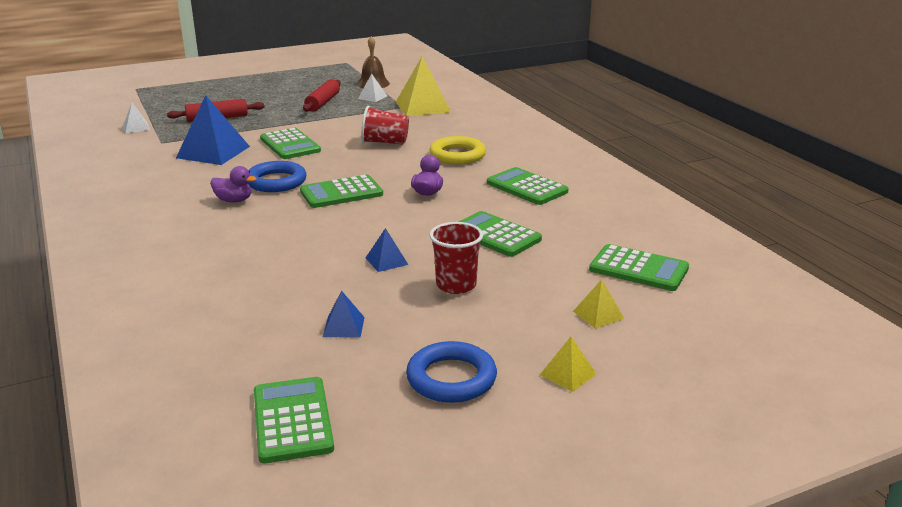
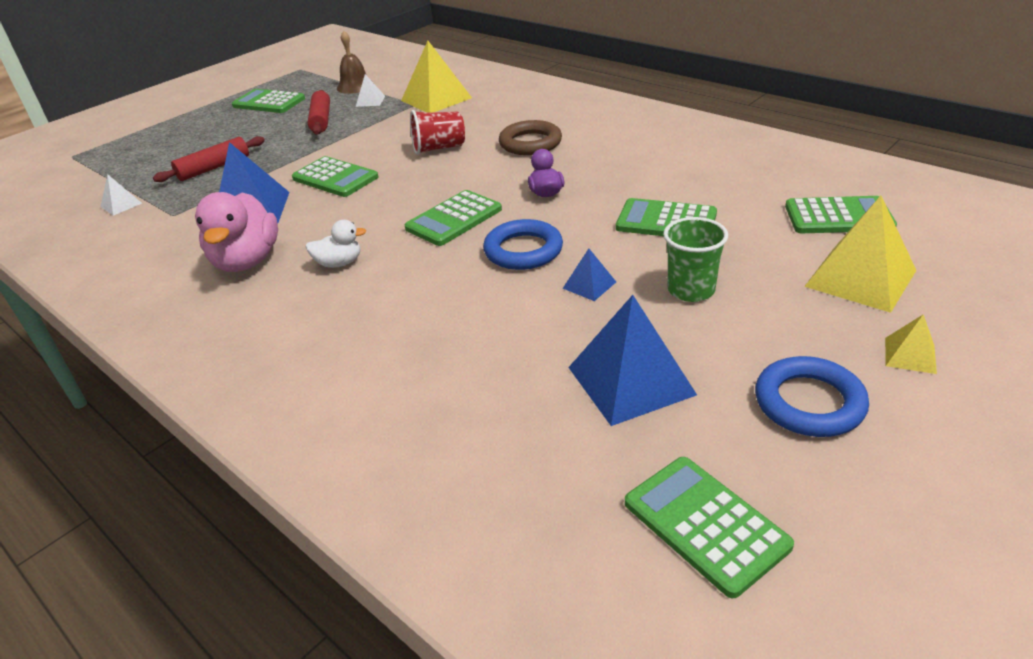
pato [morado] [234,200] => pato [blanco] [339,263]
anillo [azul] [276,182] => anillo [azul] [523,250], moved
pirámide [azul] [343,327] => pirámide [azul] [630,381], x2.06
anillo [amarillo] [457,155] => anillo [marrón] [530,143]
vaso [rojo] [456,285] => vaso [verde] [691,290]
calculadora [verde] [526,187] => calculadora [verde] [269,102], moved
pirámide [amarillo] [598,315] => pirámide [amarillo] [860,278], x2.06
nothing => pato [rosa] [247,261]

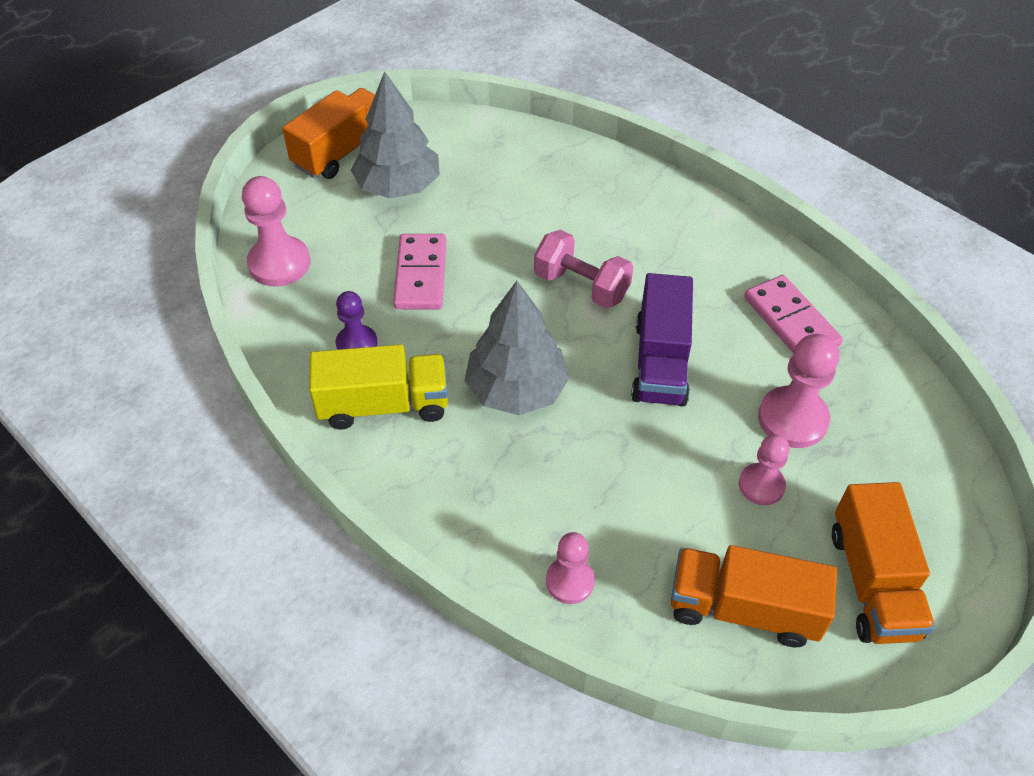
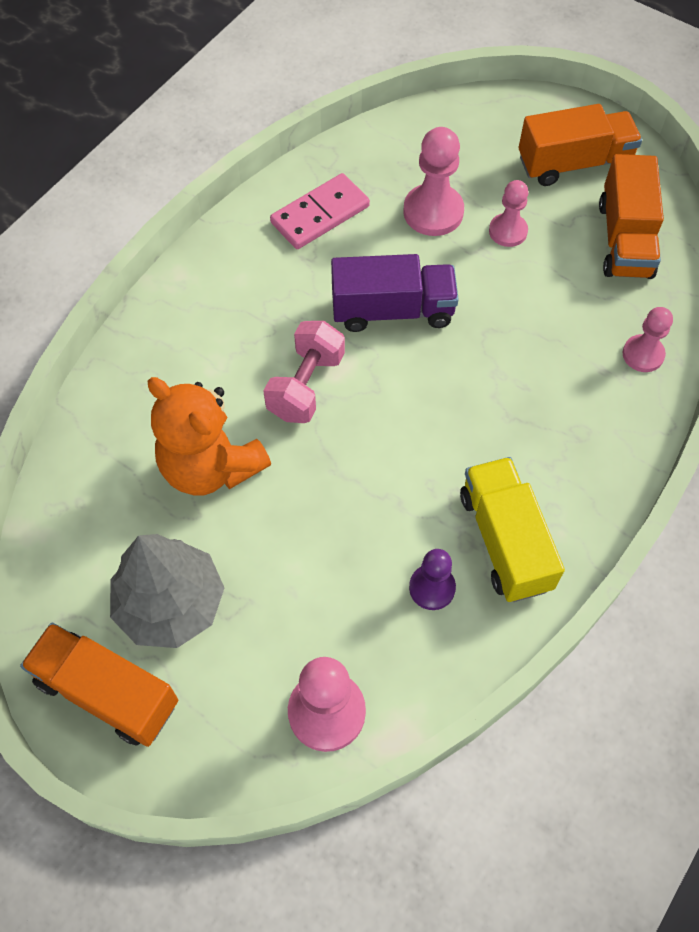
ficha de dominó [rosa] [420,275] => nothing
árbol [gris] [516,389] => nothing
nothing => osito [naranja] [210,466]

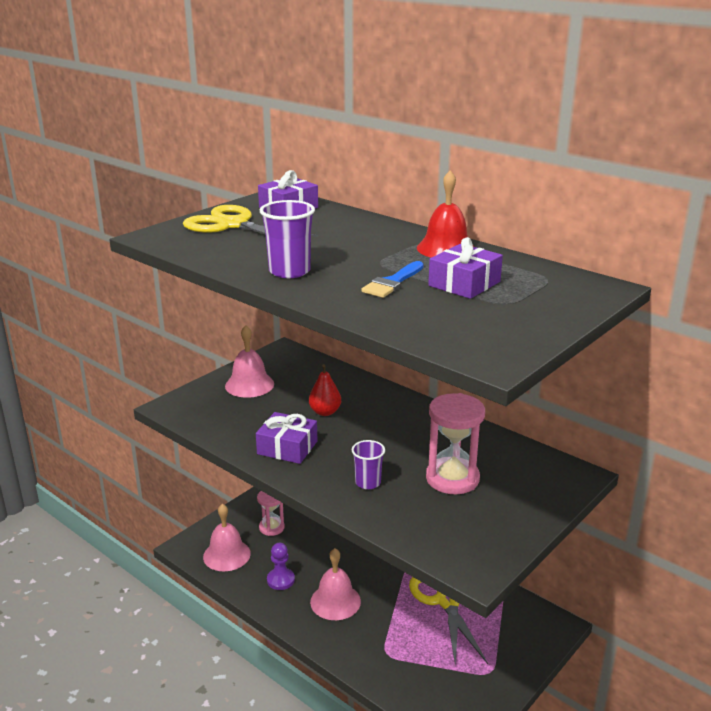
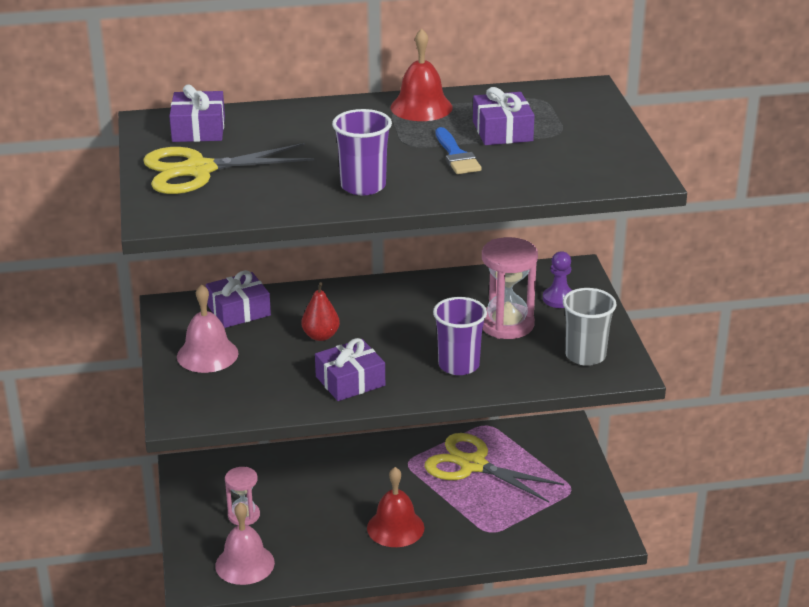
peón [morado] [280,580] => peón [morado] [559,299], moved
campana [rosa] [335,601] => campana [rojo] [395,527]
vaso [morado] [368,482] => vaso [morado] [459,365], x1.52
nothing => regalo [morado] [239,310]
nothing => vaso [gris] [585,355]

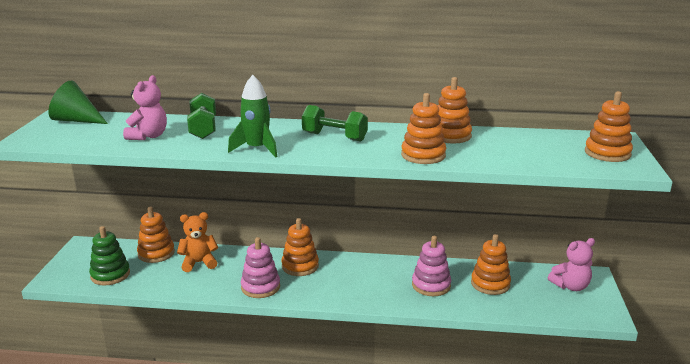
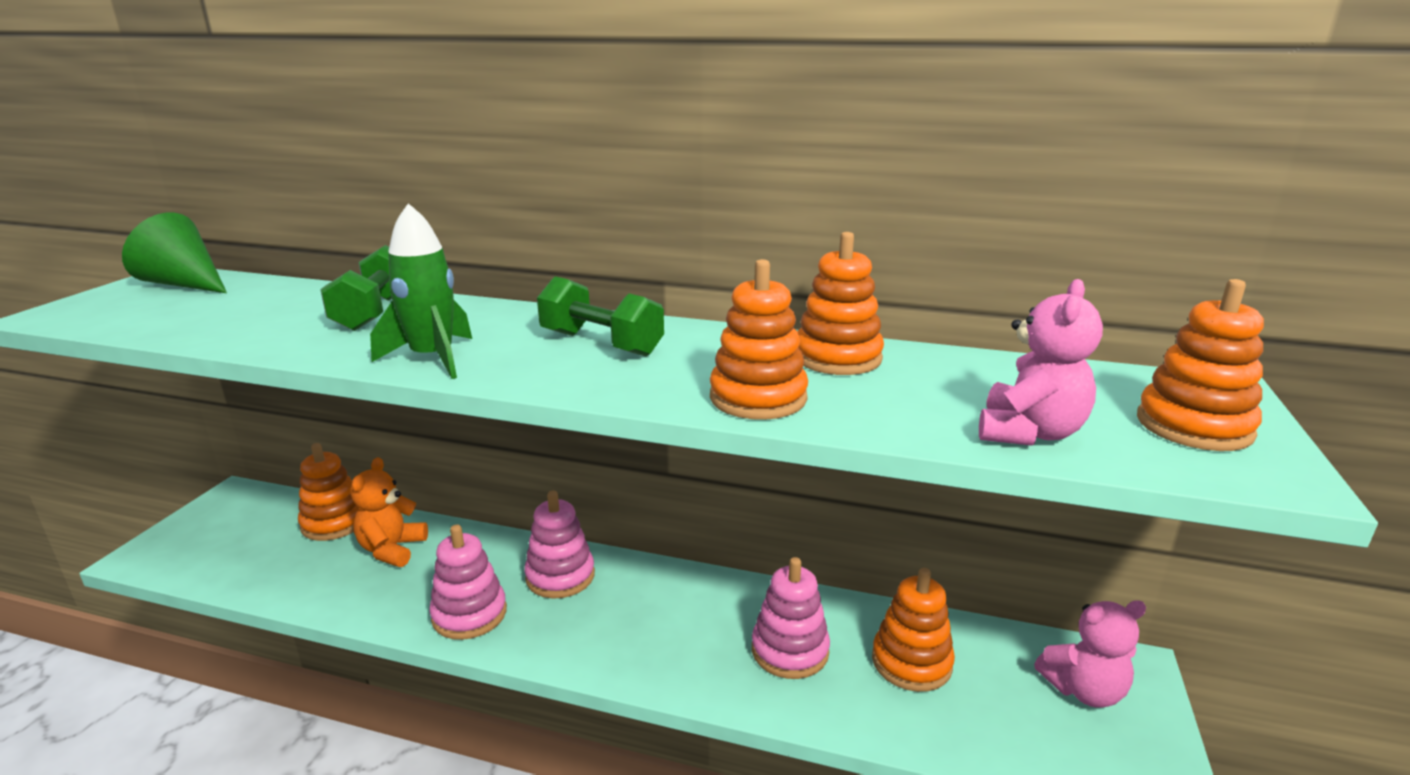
juguete apilable [verde] [110,275] => nothing
osito [rosa] [148,136] => osito [rosa] [1029,433], moved
osito [naranja] [199,263] => osito [naranja] [392,549], 75 degrees counterclockwise
juguete apilable [naranja] [300,266] => juguete apilable [rosa] [560,576]

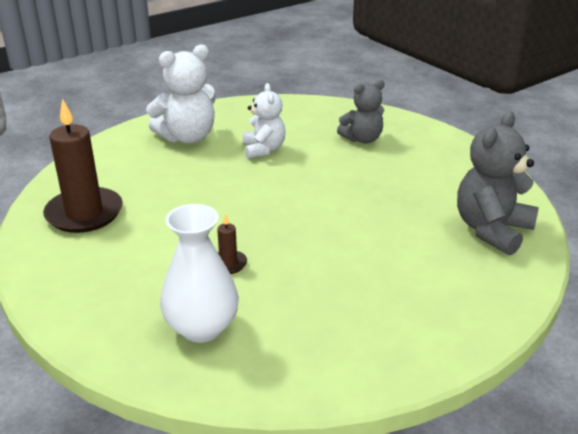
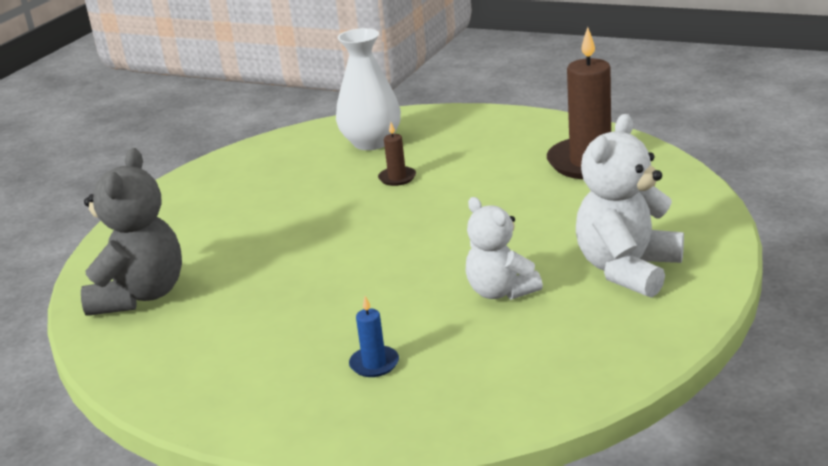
osito [gris] [362,139] => vela [azul] [374,364]

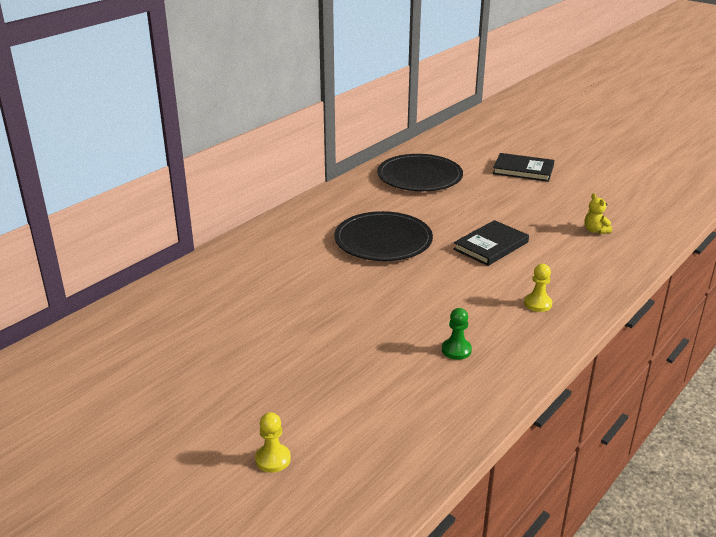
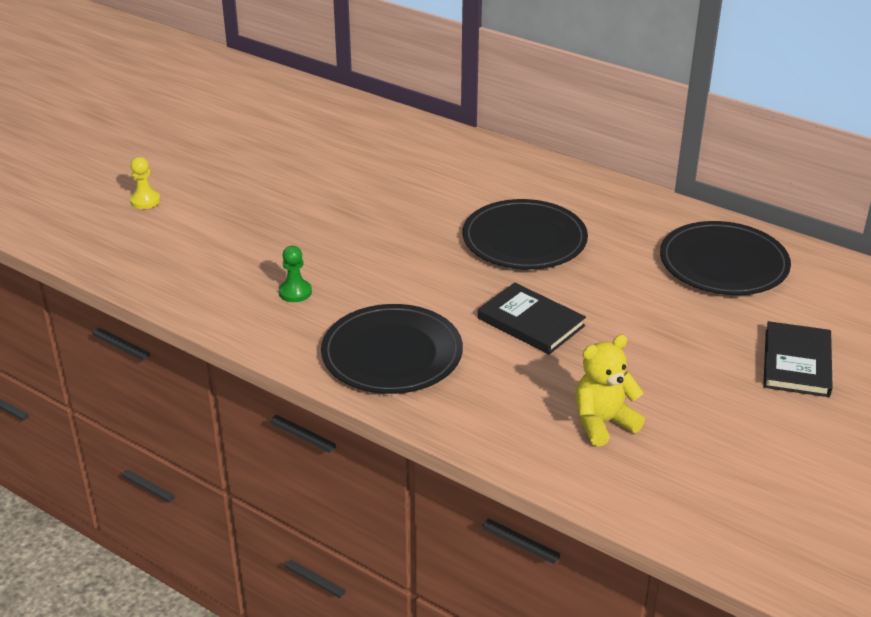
peón [amarillo] [537,304] => plato [negro] [392,354]
osito [amarillo] [595,230] => osito [amarillo] [603,423], x1.61

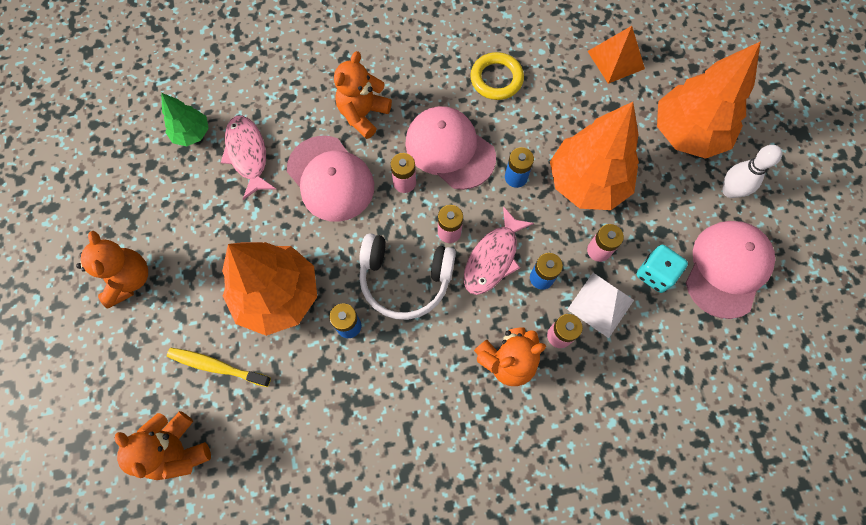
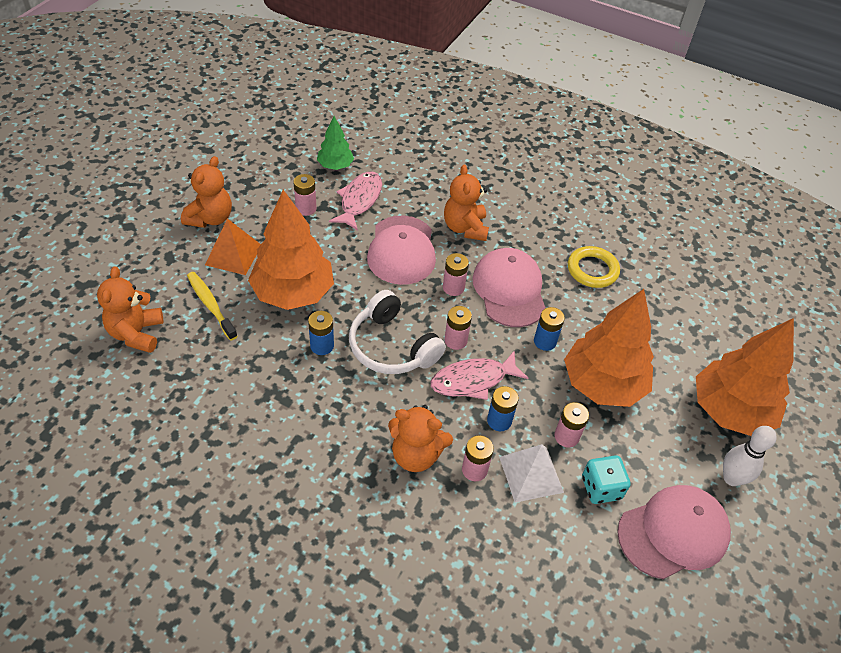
osito [naranja] [363,114] => osito [naranja] [465,228], 75 degrees counterclockwise
pirámide [naranja] [616,60] => pirámide [naranja] [233,255], moved
nothing => pila [rosa] [306,208]

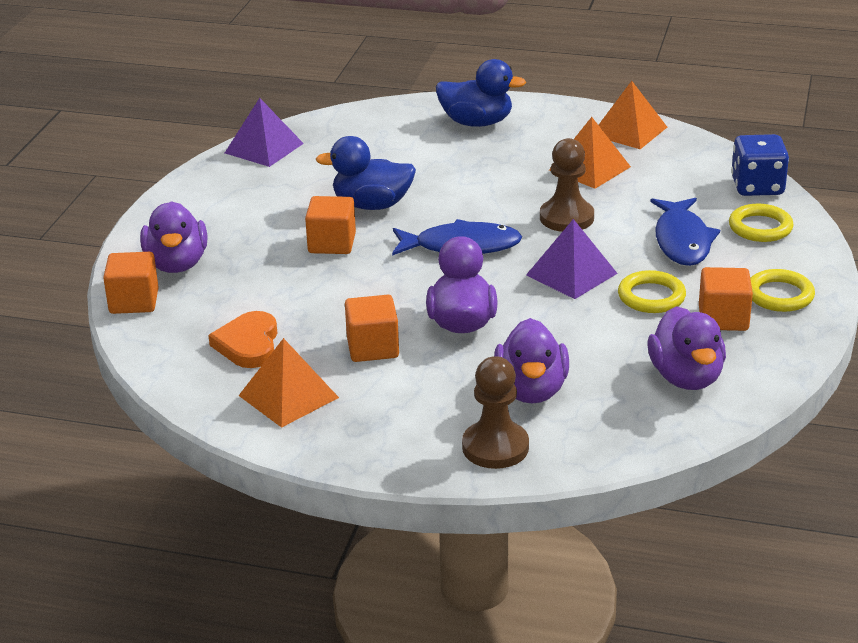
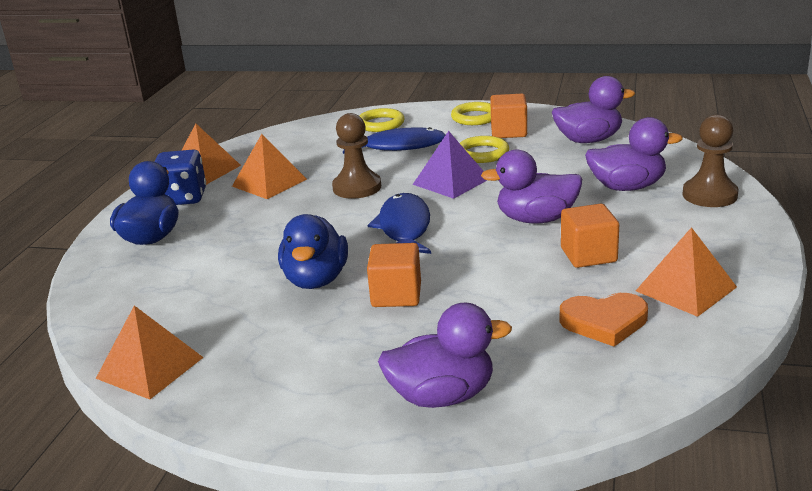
cubo [naranja] [134,301] => nothing
pirámide [morado] [264,148] => pirámide [naranja] [150,367]
dado [azul] [757,187] => dado [azul] [183,198], moved

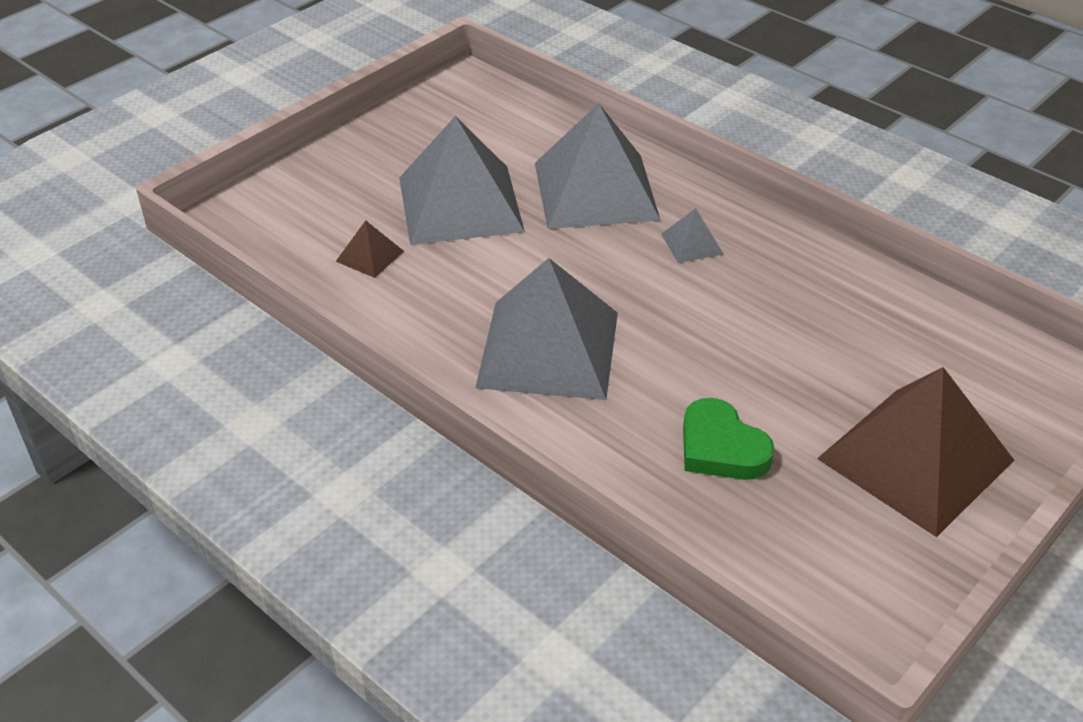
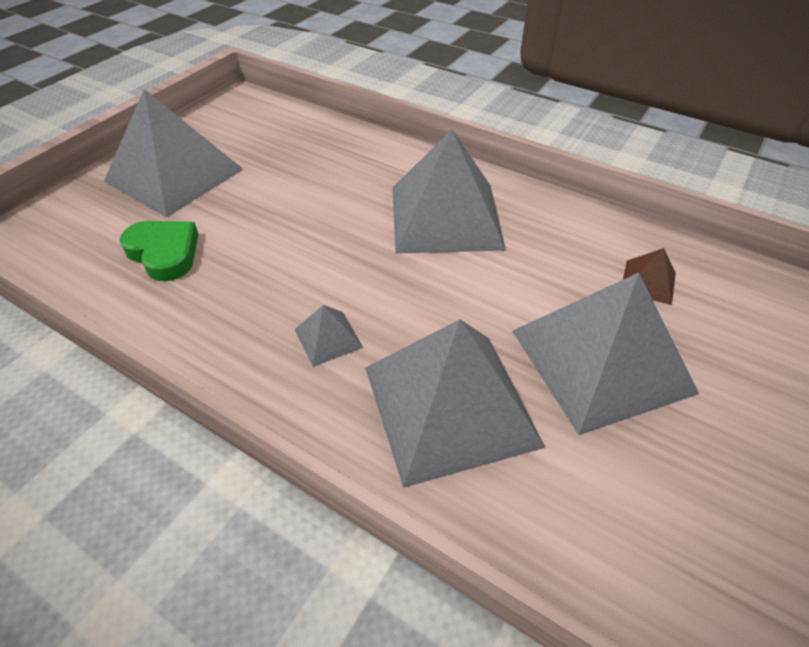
corazón [verde] [721,448] => corazón [verde] [164,253], moved
pirámide [marrón] [915,459] => pirámide [gris] [174,175]

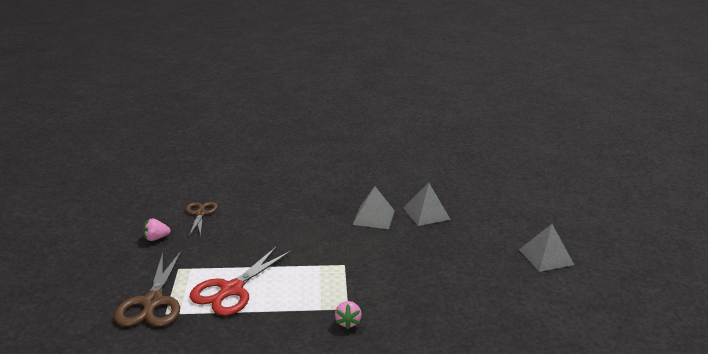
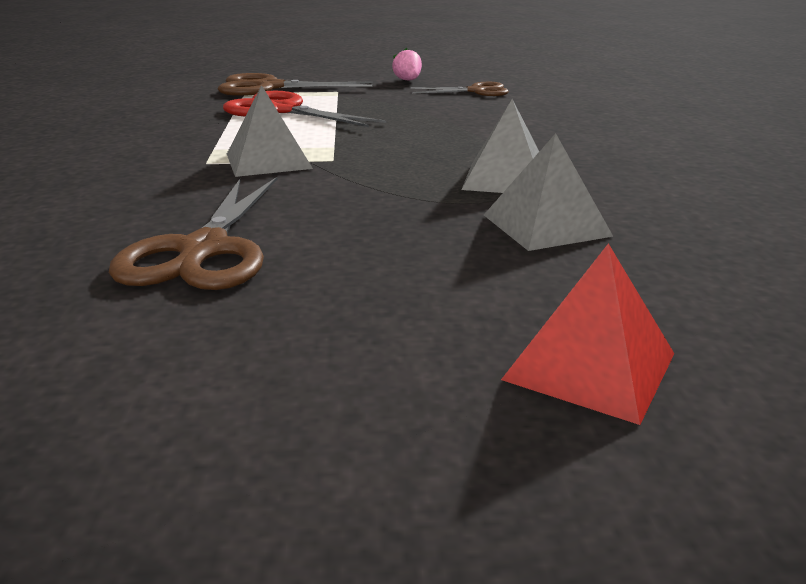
fresa [rosa] [348,322] => nothing
pirámide [gris] [546,257] => pirámide [gris] [268,161], moved
nothing => tijeras [marrón] [204,251]
nothing => pirámide [rojo] [590,366]

